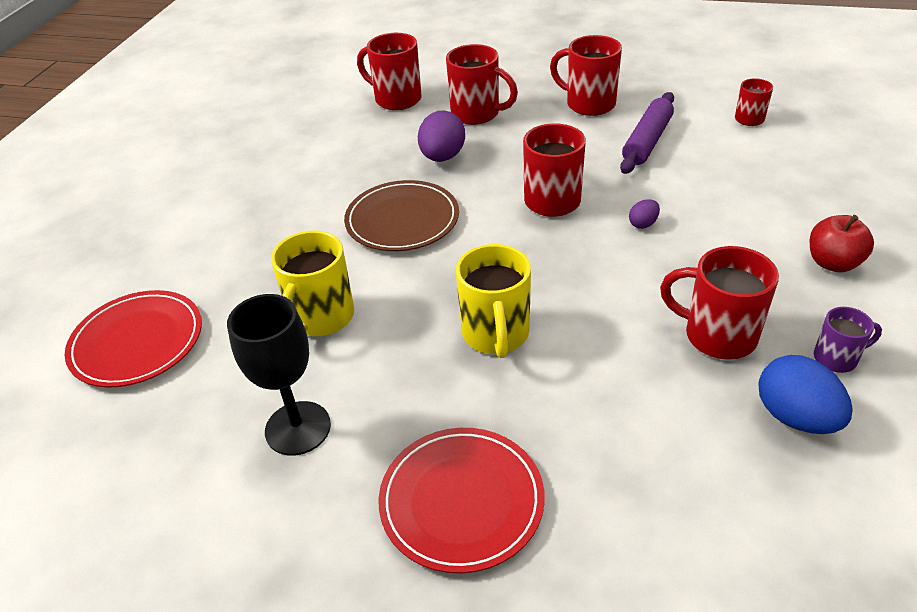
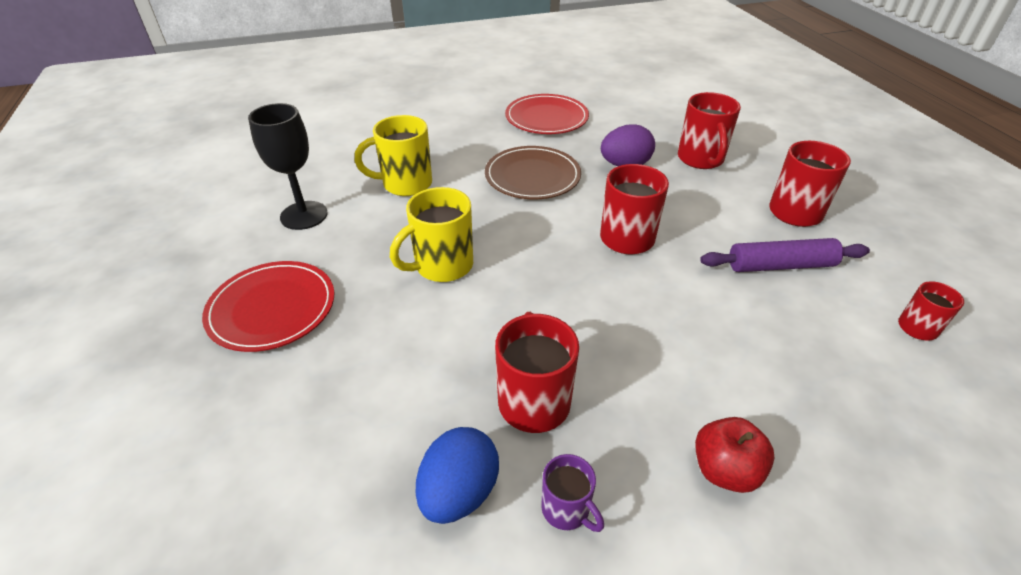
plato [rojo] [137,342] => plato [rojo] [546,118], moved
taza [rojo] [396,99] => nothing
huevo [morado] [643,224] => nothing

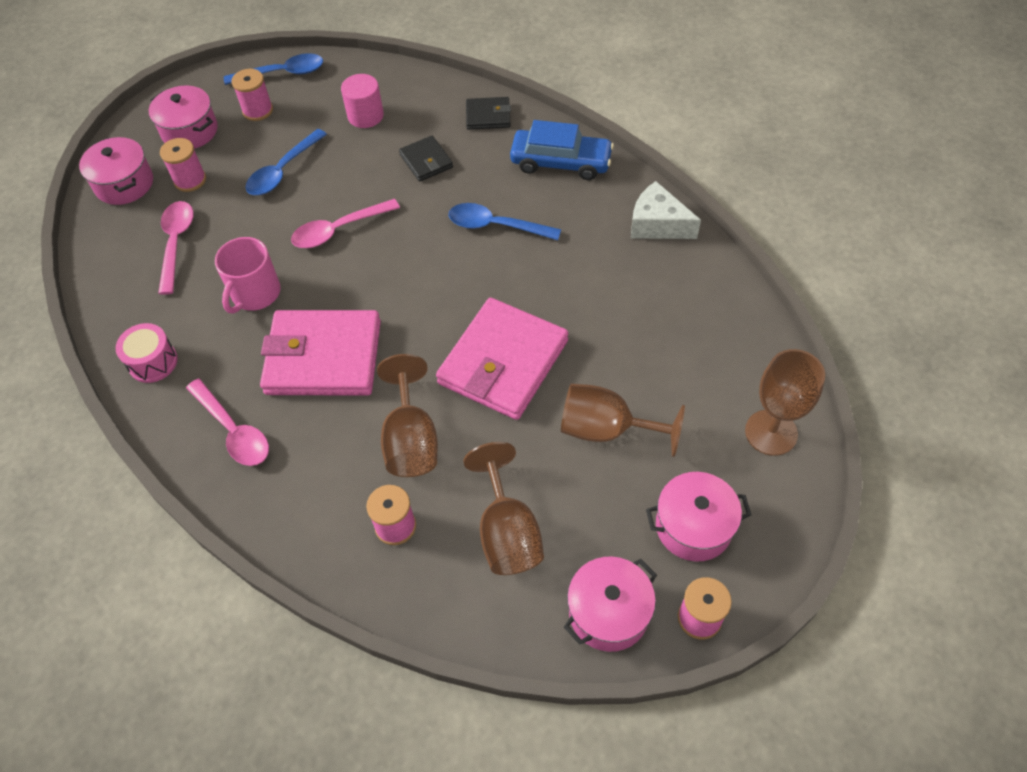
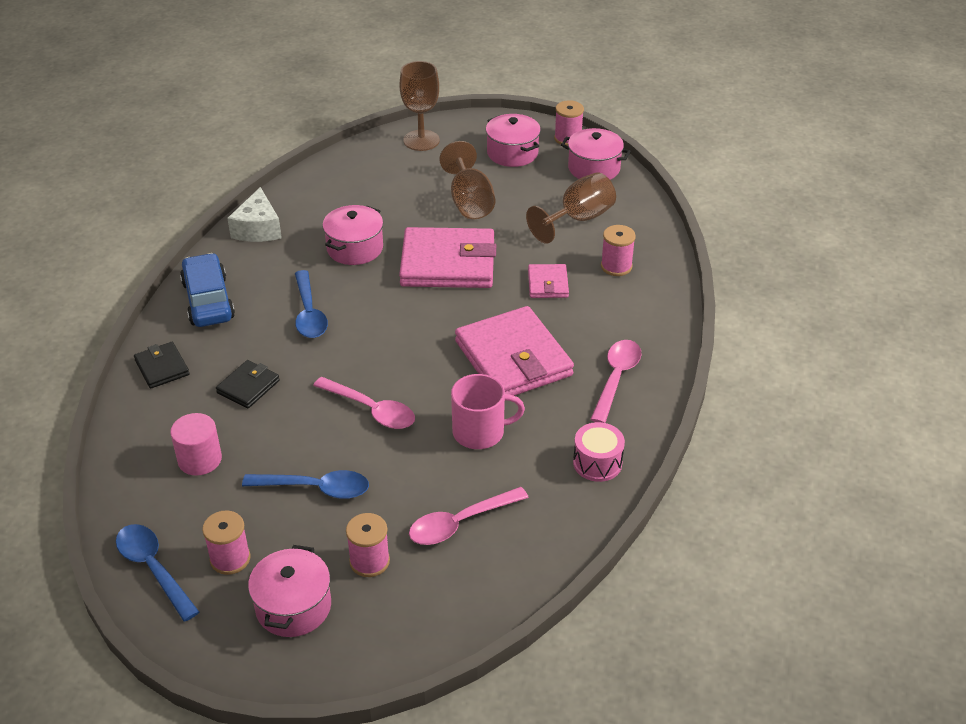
olla [rosa] [124,184] => olla [rosa] [355,248], moved
copa [marrón] [411,440] => cartera [rosa] [548,284]

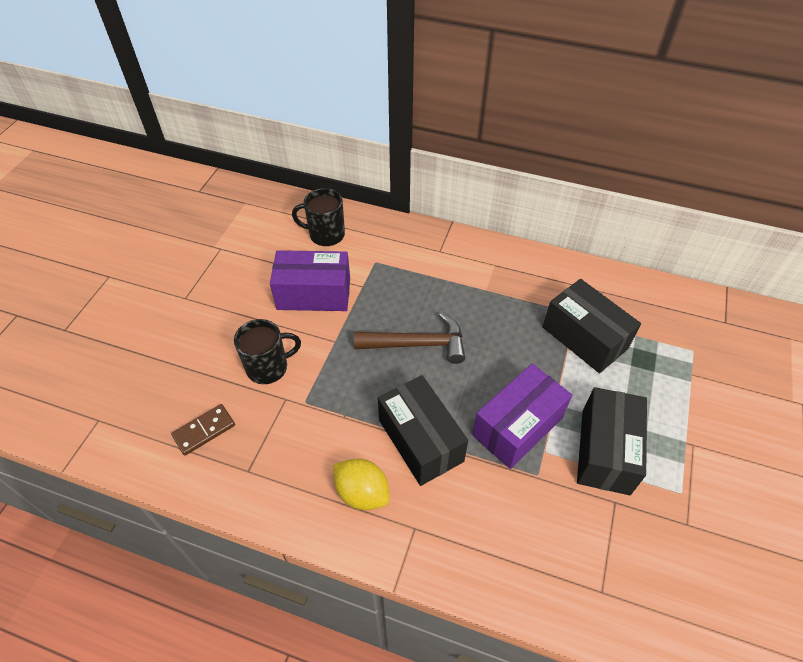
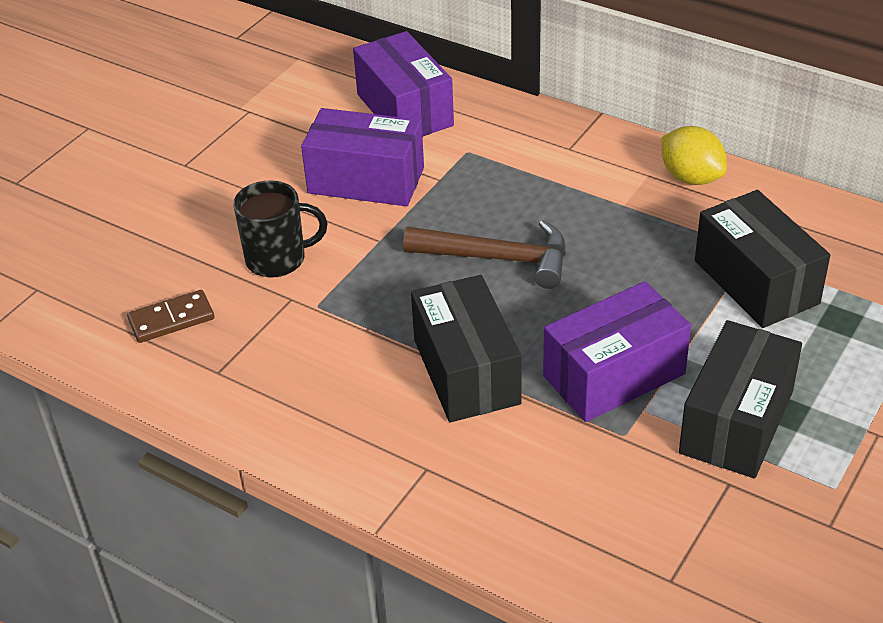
taza [negro] [326,235] => caja [morado] [404,110]
limón [amarillo] [362,493] => limón [amarillo] [691,177], moved

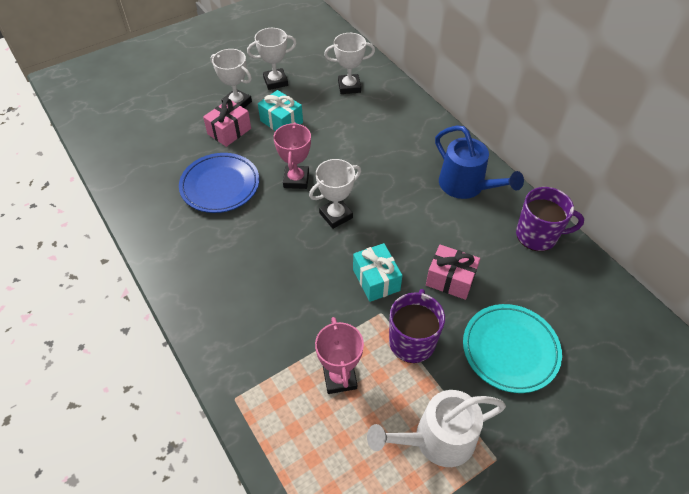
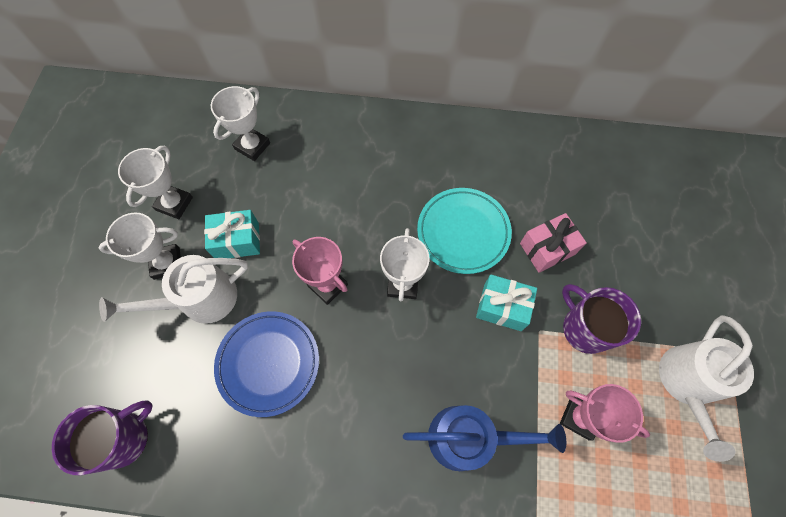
regalo [rosa] [229,131] => regadera [blanco] [200,300]
regadera [azul] [466,186] => regadera [azul] [469,437], moved
plato [turquesa] [510,350] => plato [turquesa] [463,232], moved
taza [morado] [537,235] => taza [morado] [124,438], moved

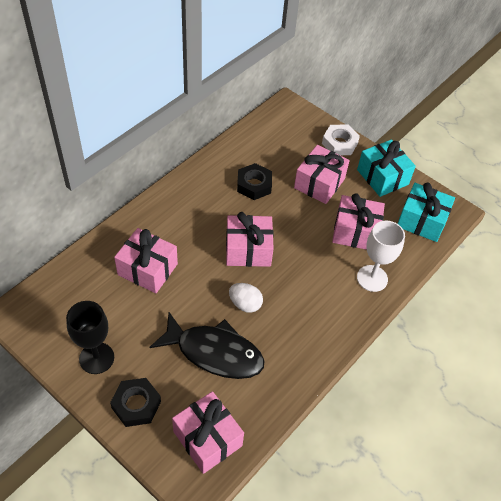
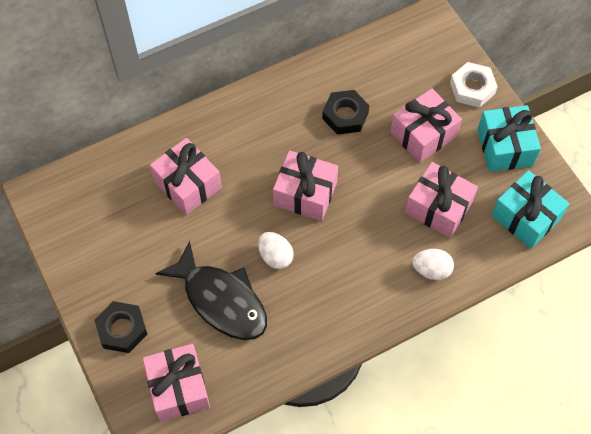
copa [negro] [96,358] => nothing
copa [blanco] [372,278] => huevo [blanco] [431,270]

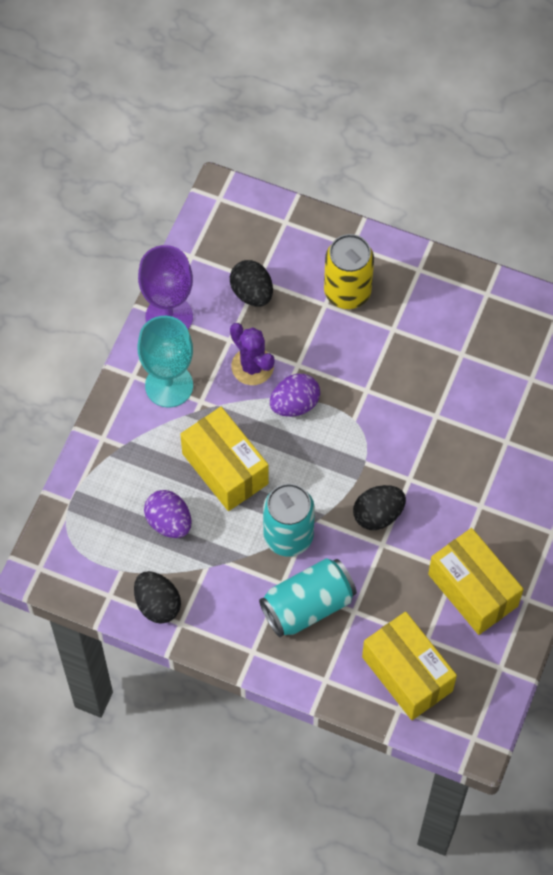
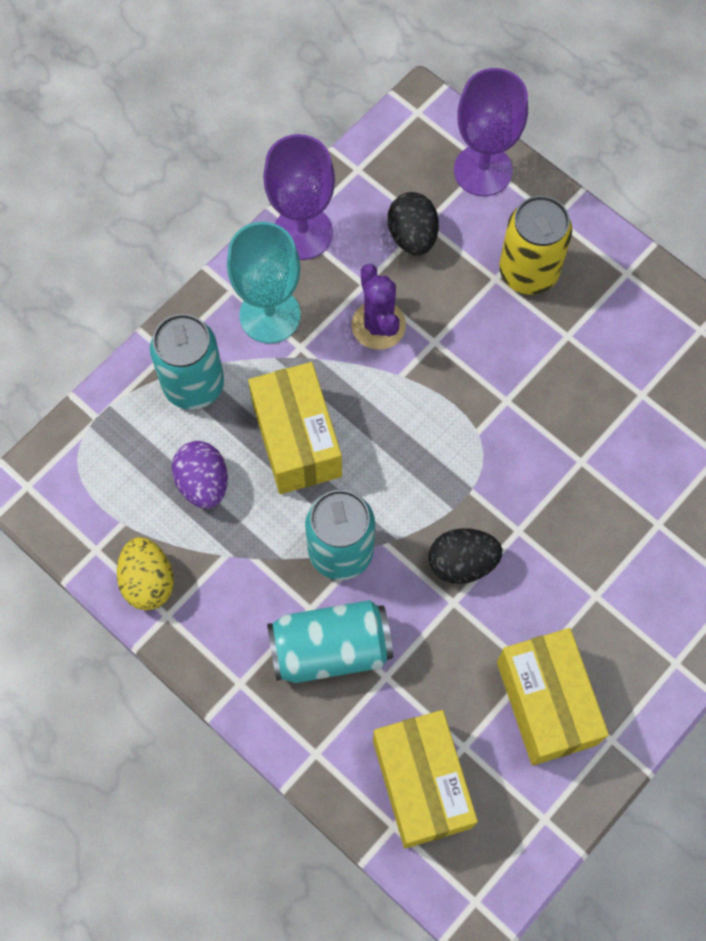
huevo [negro] [157,604] => huevo [amarillo] [148,581]
huevo [morado] [294,404] => nothing
nothing => lata [turquesa] [193,384]
nothing => copa [morado] [483,170]

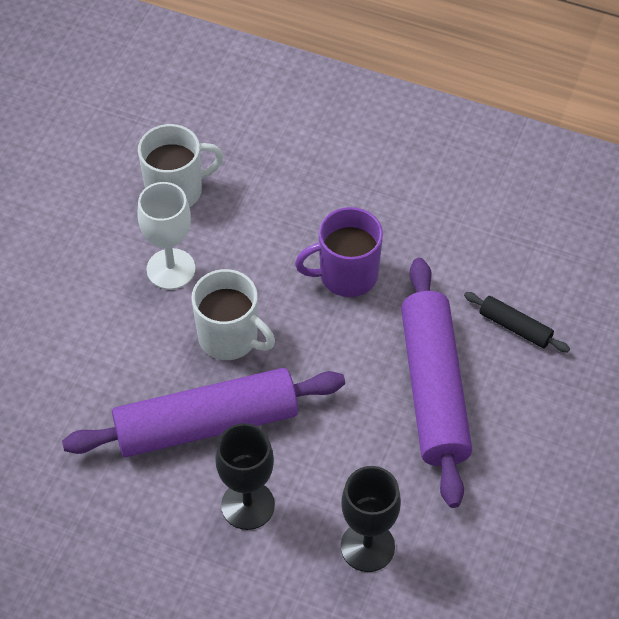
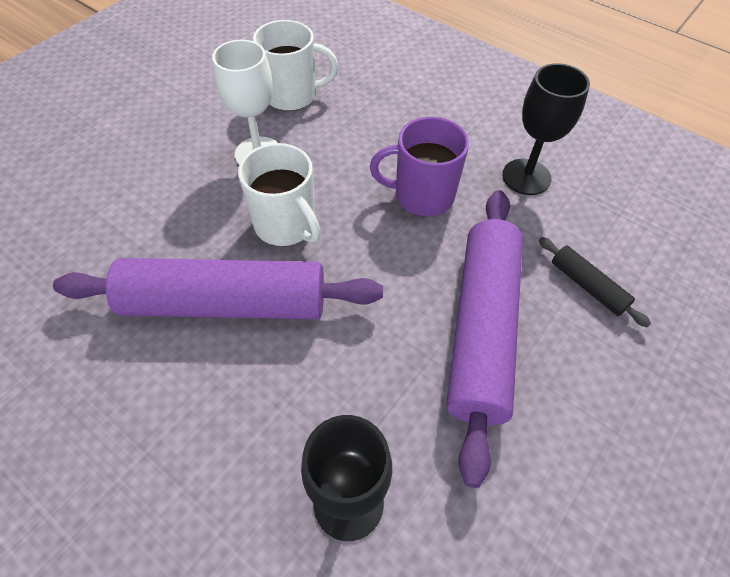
copa [negro] [248,505] => copa [negro] [526,177], moved

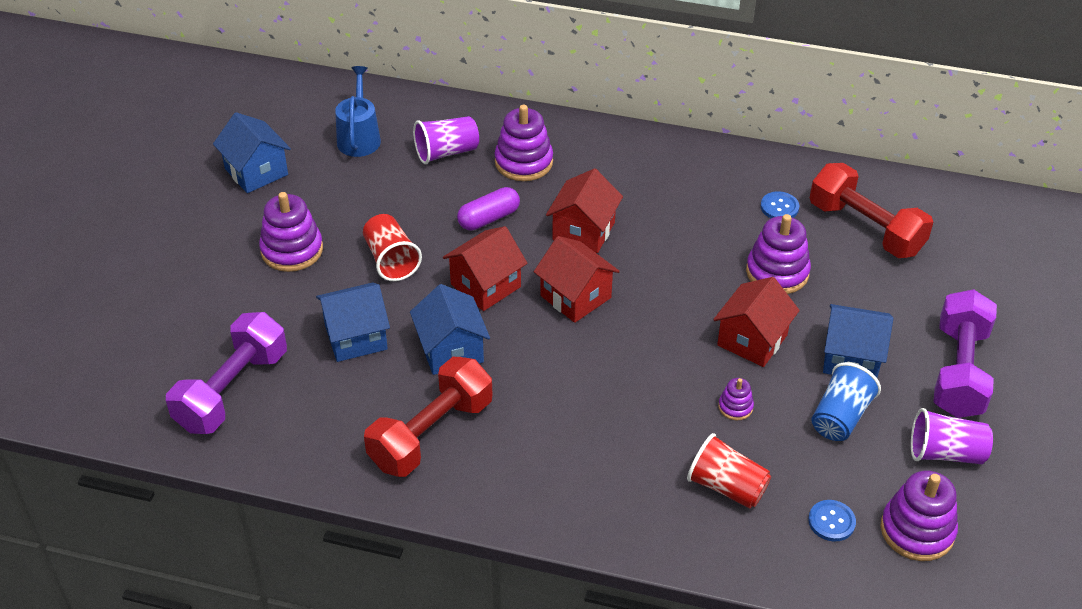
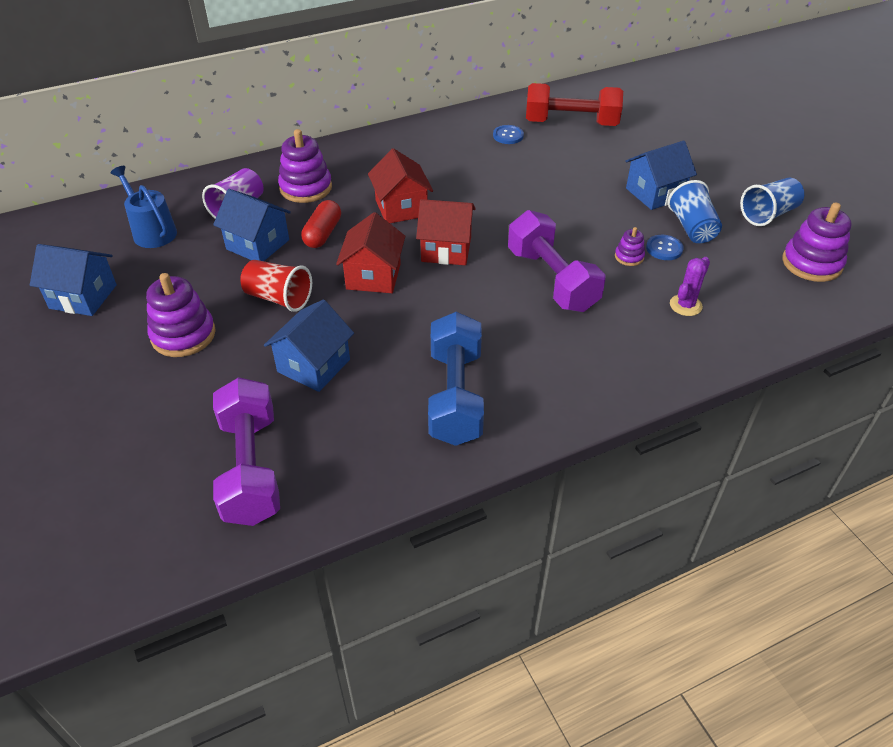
mancuerna [rojo] [431,434] => mancuerna [azul] [455,396]
casa [azul] [451,350] => casa [azul] [258,244], moved
cápsula [morado] [489,218] => cápsula [rojo] [323,234]
vaso [rojo] [726,487] => cactus [morado] [685,305]
casa [rojo] [752,340] => nothing
juguete apilable [morado] [777,272] => nothing
botón [azul] [831,521] => botón [azul] [664,248], moved
vaso [morado] [945,453] => vaso [azul] [768,214]
mancuerna [morado] [959,371] => mancuerna [morado] [551,280], moved

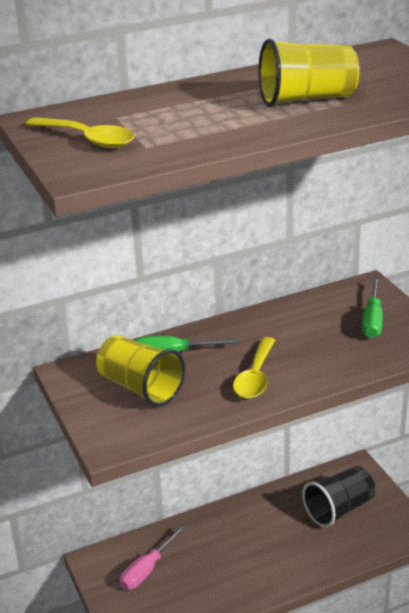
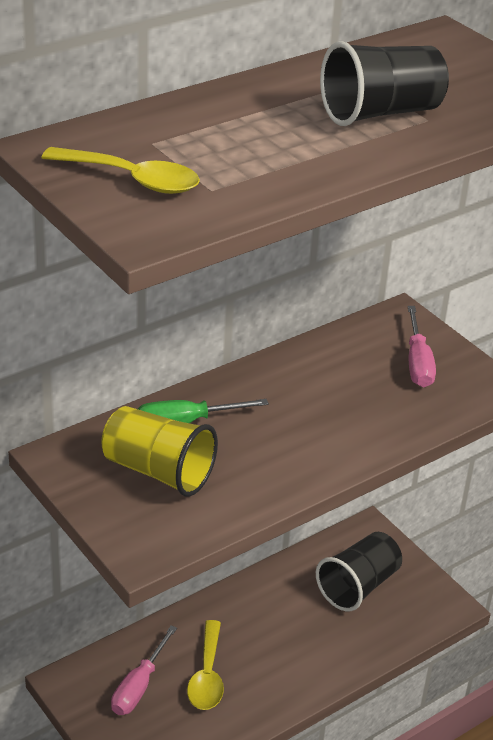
cuchara [amarillo] [255,376] => cuchara [amarillo] [207,675], moved
vaso [amarillo] [306,99] => vaso [negro] [380,113]
destornillador [verde] [372,320] => destornillador [rosa] [418,363]

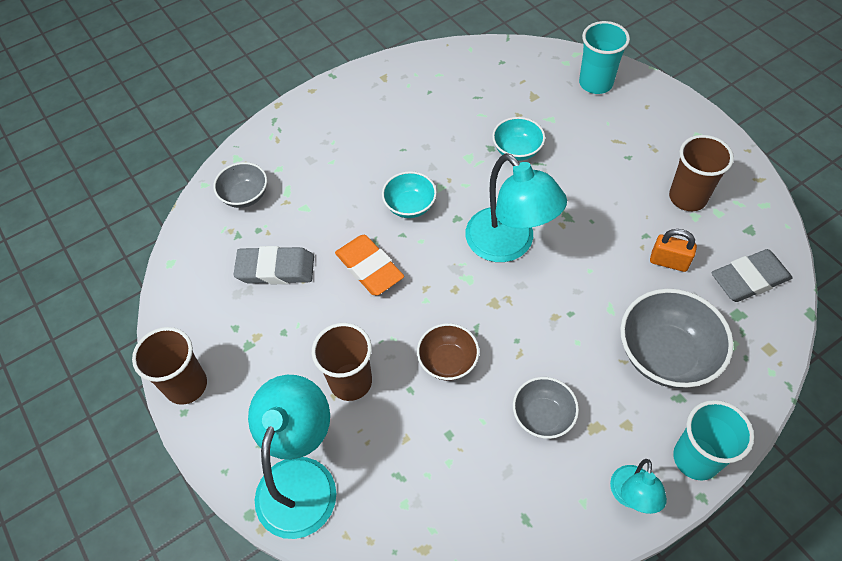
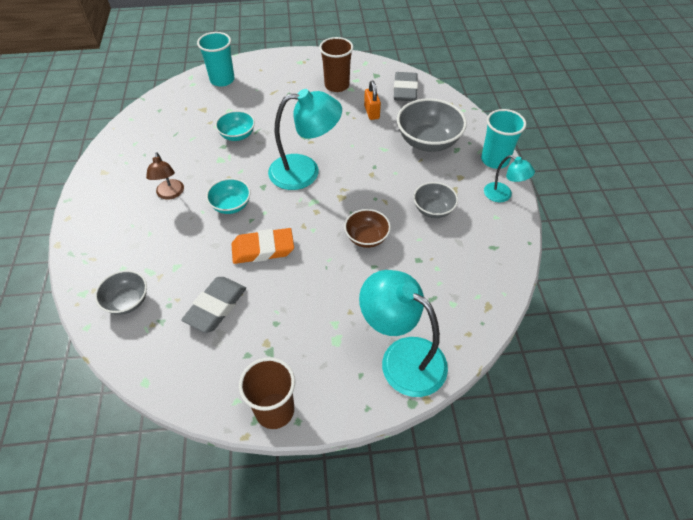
vaso [marrón] [351,382] => nothing
candado [naranja] [668,262] => candado [naranja] [371,112], 60 degrees counterclockwise
nothing => lámpara [marrón] [170,194]

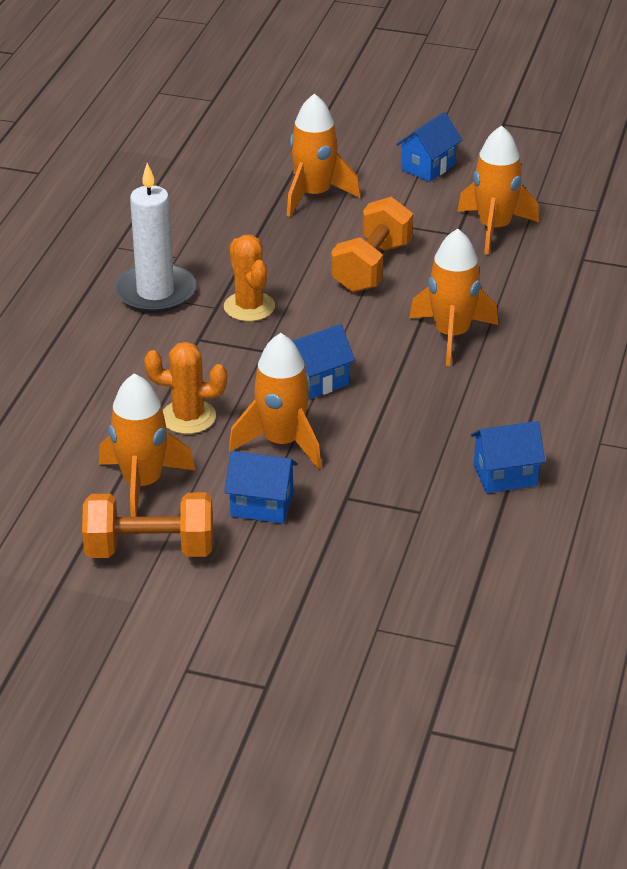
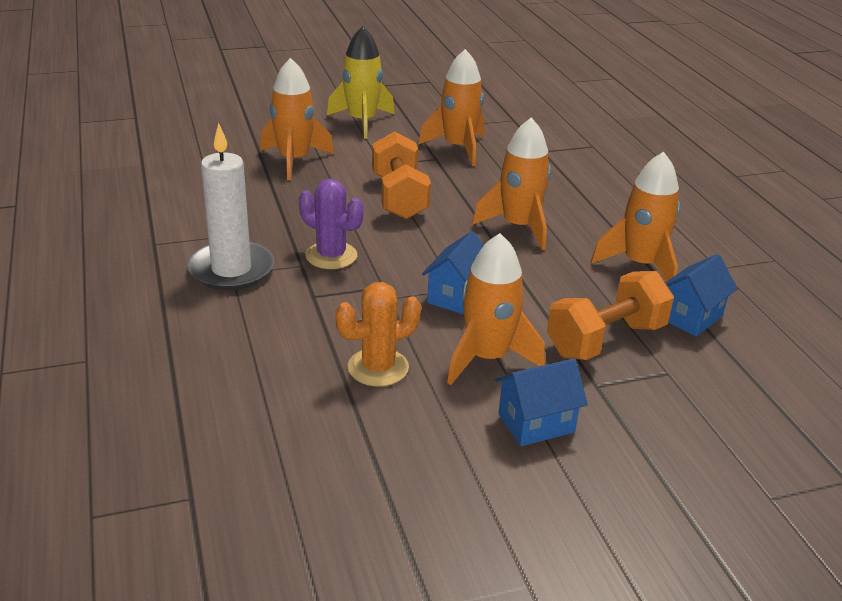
mancuerna [naranja] [150,549] => mancuerna [naranja] [605,340], moved
cohete [naranja] [142,484] => cohete [naranja] [640,265], moved
cactus [naranja] [249,307] => cactus [morado] [331,256]
casa [azul] [428,167] => cohete [amarillo] [362,122]

